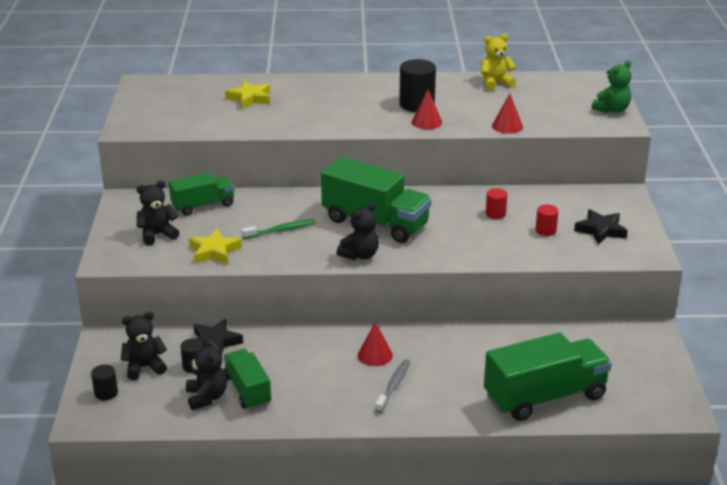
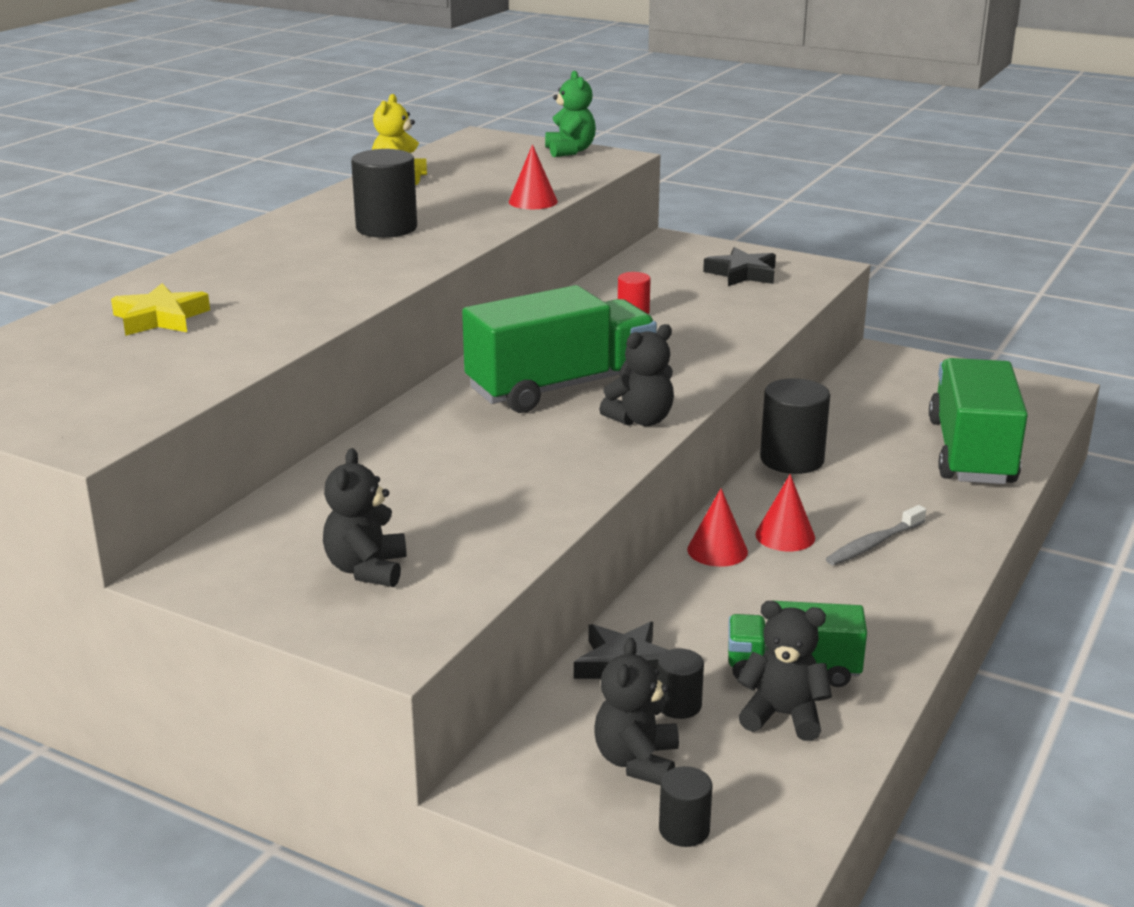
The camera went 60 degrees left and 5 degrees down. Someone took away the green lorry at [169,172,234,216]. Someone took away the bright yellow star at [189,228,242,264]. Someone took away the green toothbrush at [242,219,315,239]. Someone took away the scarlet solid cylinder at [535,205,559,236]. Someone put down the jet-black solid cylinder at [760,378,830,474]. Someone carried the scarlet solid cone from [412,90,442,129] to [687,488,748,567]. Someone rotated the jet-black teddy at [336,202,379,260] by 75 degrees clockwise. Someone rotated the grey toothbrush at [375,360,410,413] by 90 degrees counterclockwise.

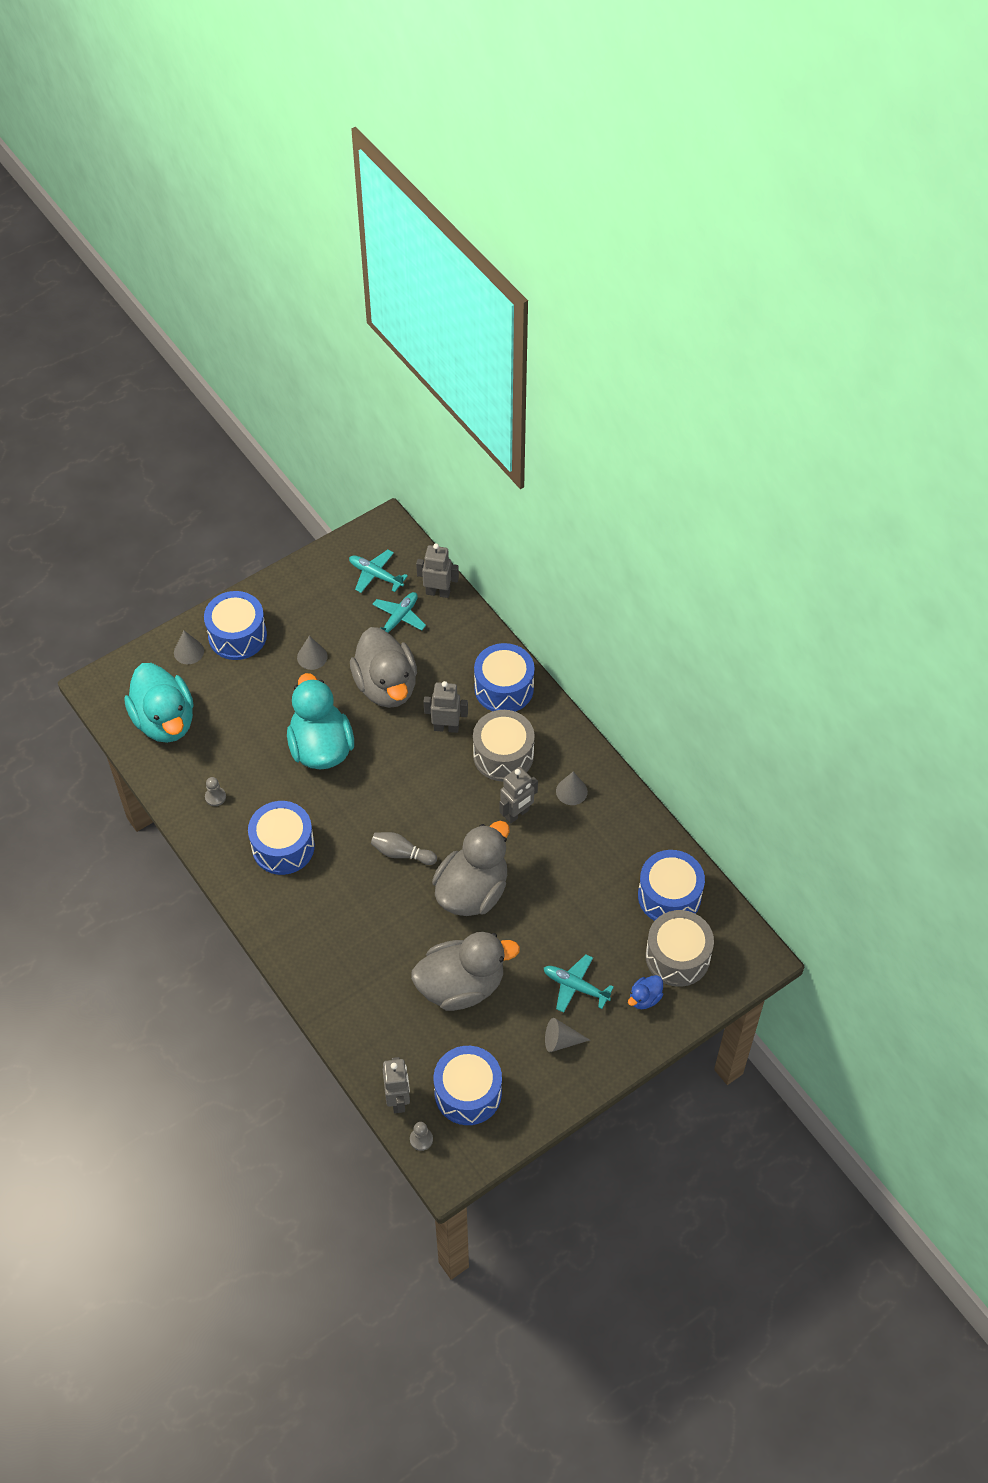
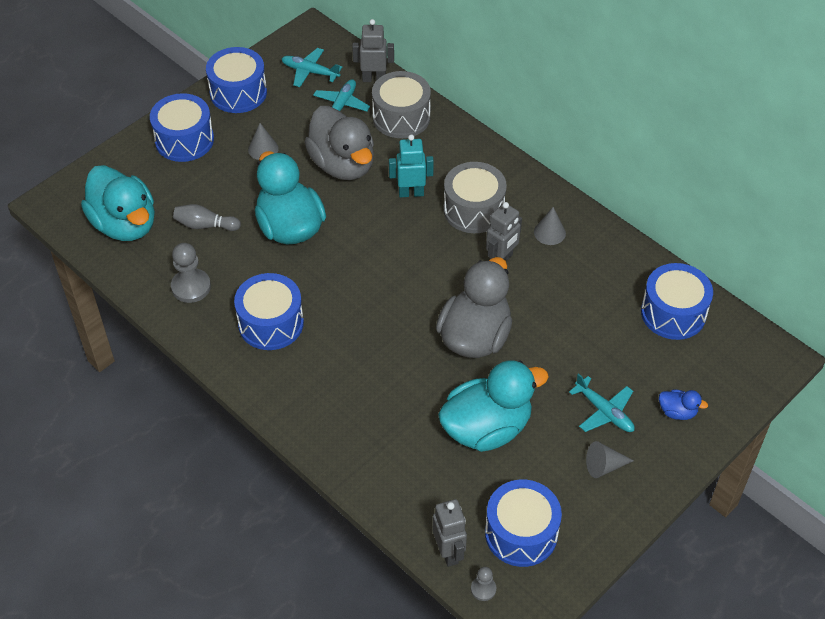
The camera went 10 degrees left and 5 degrees down. Someone took away the grey solid cone at [174,631,204,664]. Someone carried the grey tenpin from [371,832,437,865] to [173,204,241,231]. Someone carried the royal blue snare drum from [474,643,535,712] to [206,47,267,113]. Someone carried the grey snare drum from [645,910,714,987] to [372,71,431,138]. Someone repainted the grey toy duck at [411,932,520,1011], which became the teal toy duck at [438,360,549,452]. Someone repainted the grey robot figure at [424,681,468,733], which became the teal robot figure at [389,134,434,197]. Someone rotated the teal aeroplane at [544,954,614,1013] by 150 degrees counterclockwise. Someone rotated the royal blue toy duck at [628,975,663,1009] by 105 degrees counterclockwise. Someone scaled the grey chess pawn at [205,777,226,806] by 1.80.

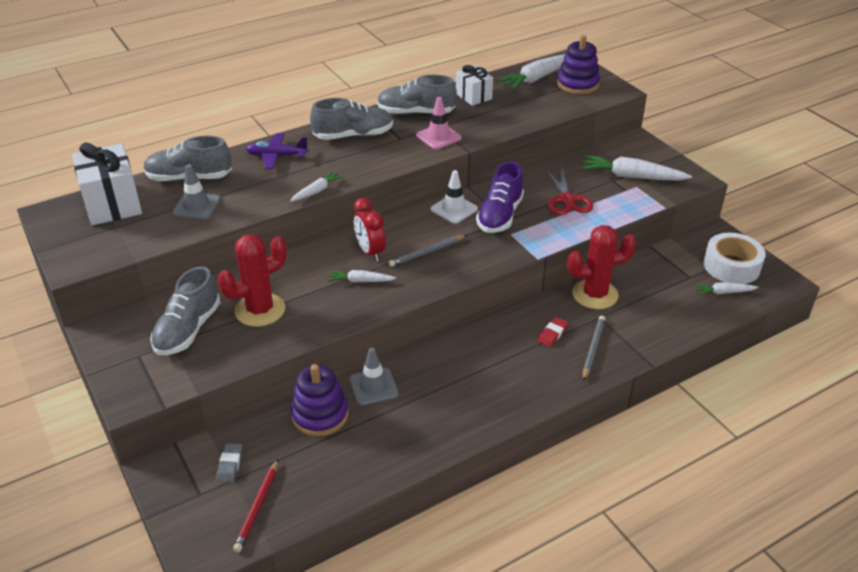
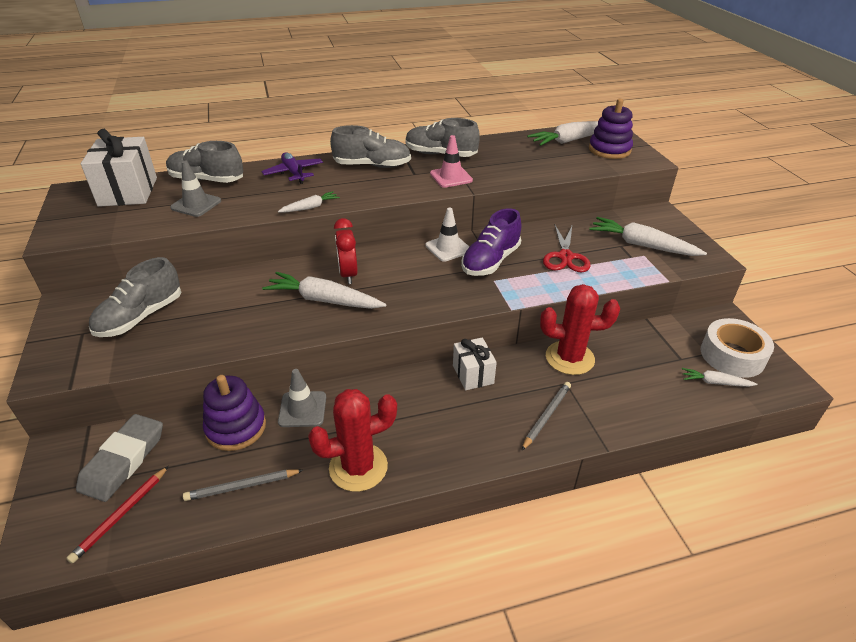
The camera went 15 degrees right and 0 degrees up. Someone took away the scarlet pencil eraser at [538,317,568,347]. Someone carried the scarlet saguaro cactus from [218,234,287,327] to [308,389,397,492]. Someone carried the grey lead pencil from [388,235,467,267] to [183,469,303,501]. Someone carried the white gift from [456,65,493,106] to [453,337,497,390]. Someone rotated the purple aeroplane at [246,133,309,169] by 45 degrees clockwise. Someone scaled the grey pencil eraser at [216,443,242,482] by 2.06. Someone scaled the white root vegetable at [328,270,396,283] by 1.85.

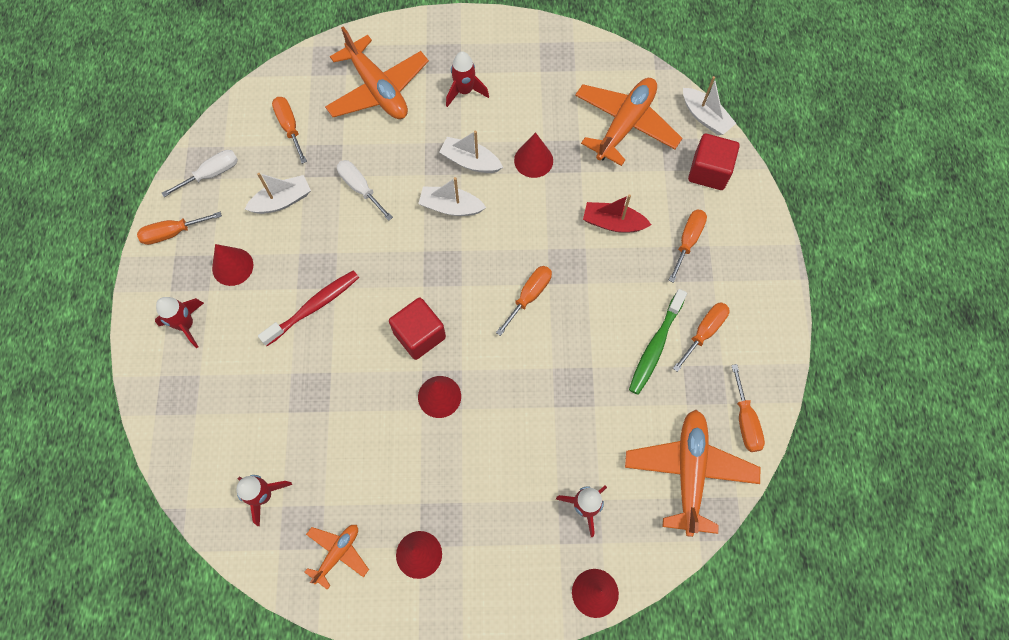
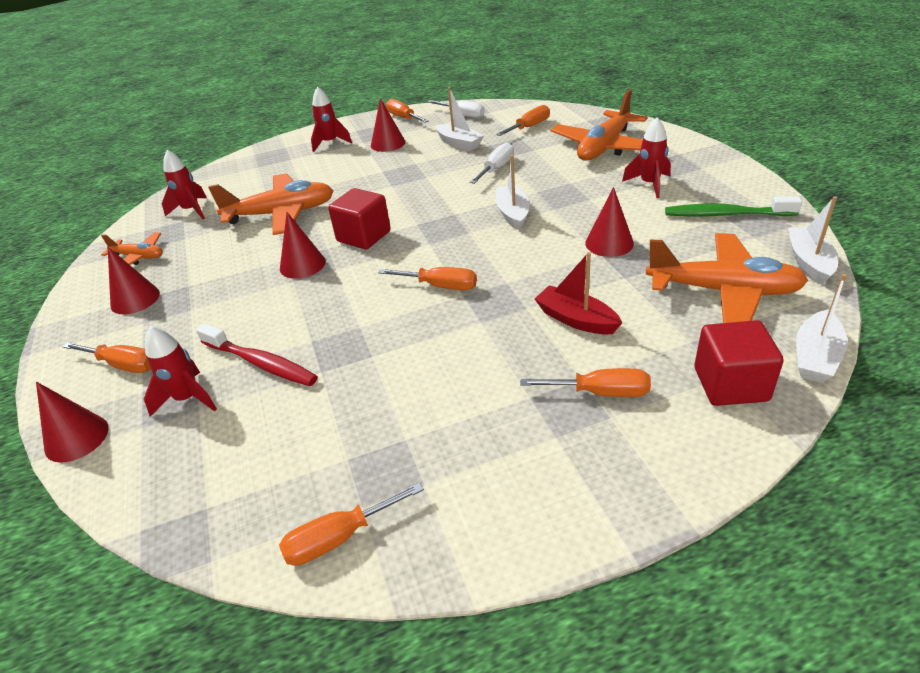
The camera went 75 degrees right and 30 degrees down. Someone carried the scarlet toothbrush from [258,270,359,346] to [196,323,318,386]. Someone carried the white boat from [439,131,503,173] to [788,196,838,285]. Someone carried the orange-coloured aeroplane from [625,410,761,537] to [208,173,333,235]. Someone carried the green toothbrush from [629,289,687,395] to [665,196,802,217]. Someone carried the orange-coloured screwdriver from [673,302,730,372] to [63,342,151,373]. Someone rotated the scarlet boat at [583,194,651,233] by 45 degrees counterclockwise.

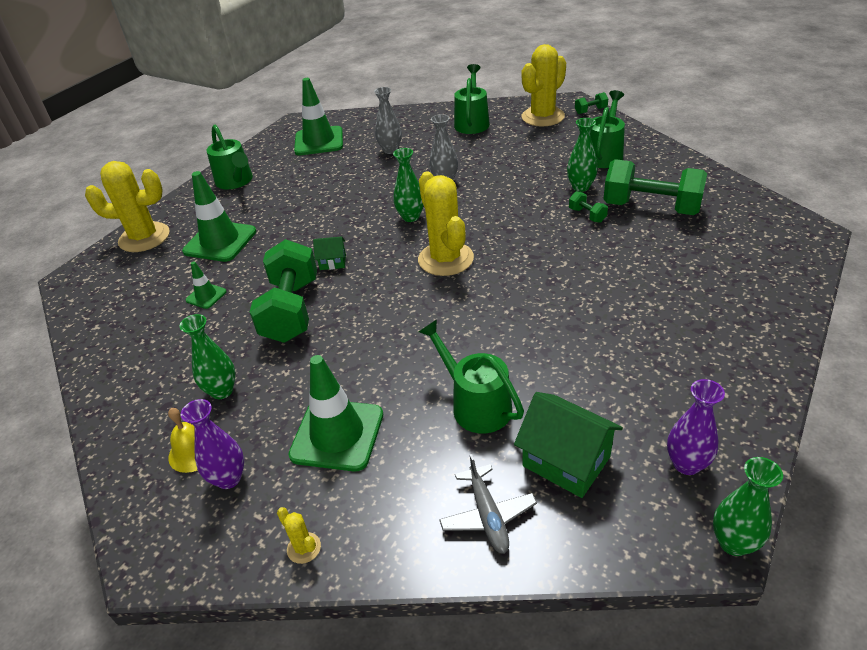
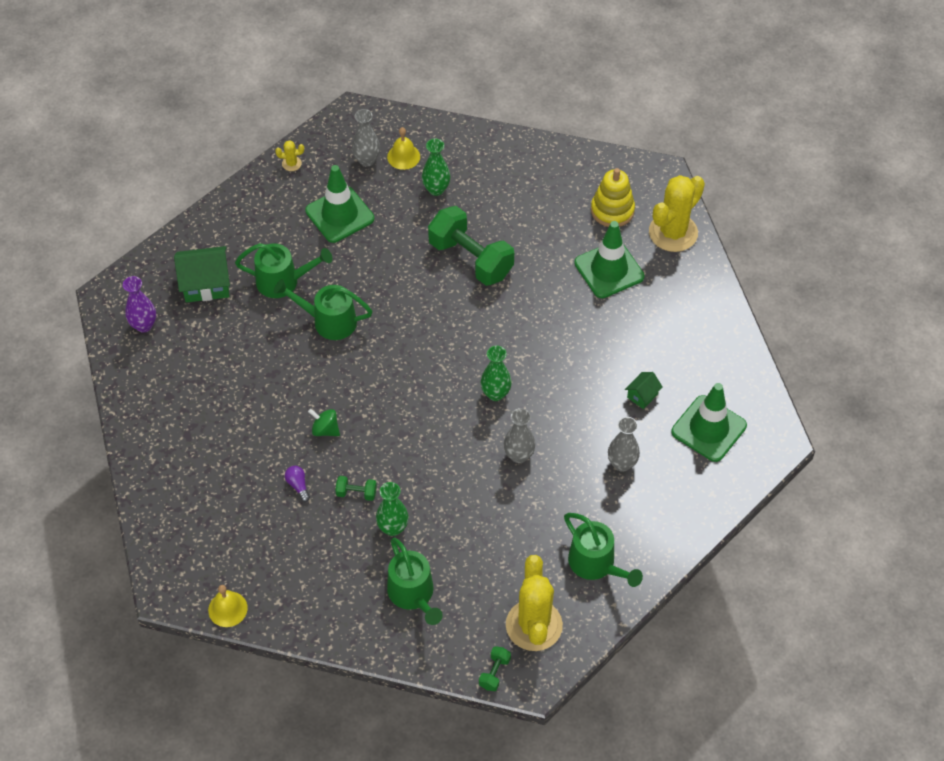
The camera went 130 degrees right and 15 degrees up. Someone took away the green safety cone at [185,261,227,309]. Someone took away the bright yellow saguaro cactus at [418,172,474,276]. Someone took away the grey aeroplane at [439,454,537,554]. Someone took away the green free weight at [603,159,707,215]. Someone took away the green tall vase at [713,457,783,556]. Someone put down the bright yellow school bell at [208,585,248,627]. Someone put down the purple bulb at [285,466,310,502]. Someone put down the green spinning top at [308,409,340,436]. Someone put down the bright yellow stacking toy at [591,168,635,227]. Someone carried the green watering can from [207,125,253,190] to [274,279,373,340]. Someone carried the green cottage from [313,236,346,270] to [625,372,663,409]. Someone repainted the purple tall vase at [181,399,244,489], which became the grey tall vase at [352,109,380,167].

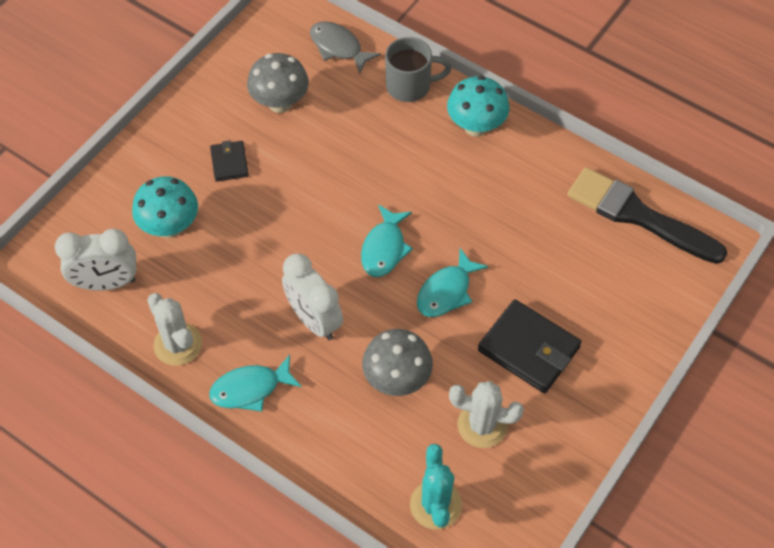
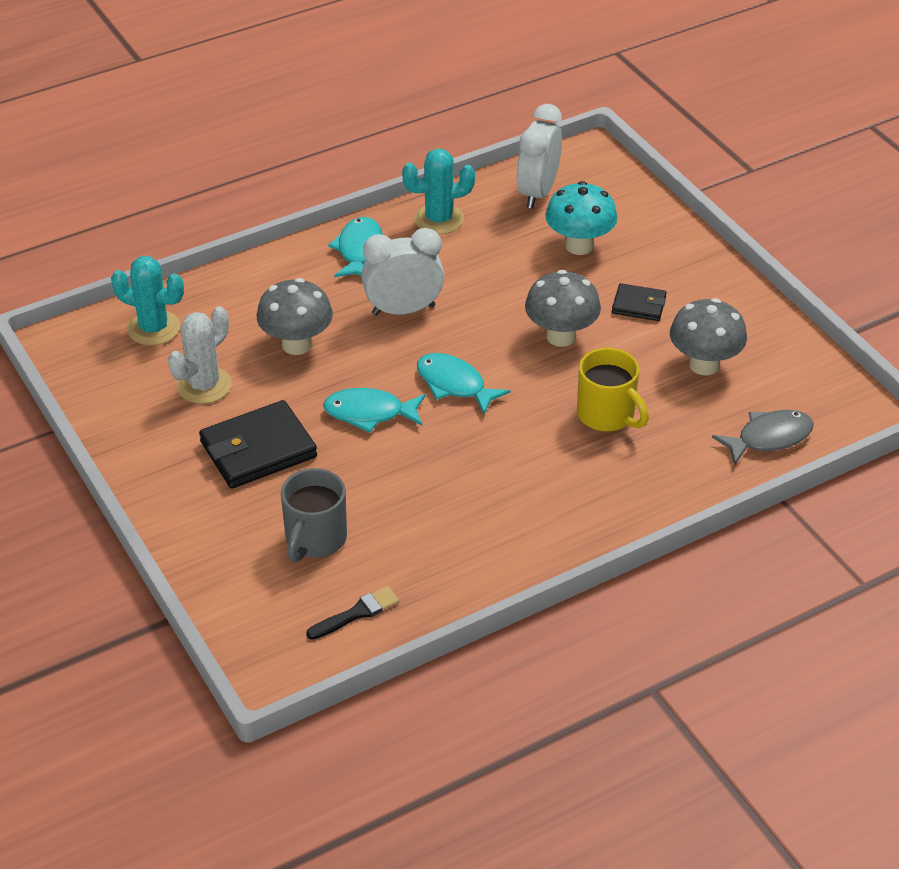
The camera went 115 degrees right and 15 degrees down. Someone took away the teal fungus at [447,76,510,137]. Someone put down the grey fungus at [525,270,601,347]. Someone put down the bright yellow mug at [577,348,649,431]. Someone carried the grey mug from [385,37,452,102] to [281,468,347,562]. Someone repainted the white saguaro cactus at [147,293,202,366], which became the teal saguaro cactus at [402,149,475,234]. Someone rotated the teal fish figure at [417,248,489,317] by 60 degrees counterclockwise. Someone scaled the jet-black paint brush at [567,167,727,264] by 0.44.

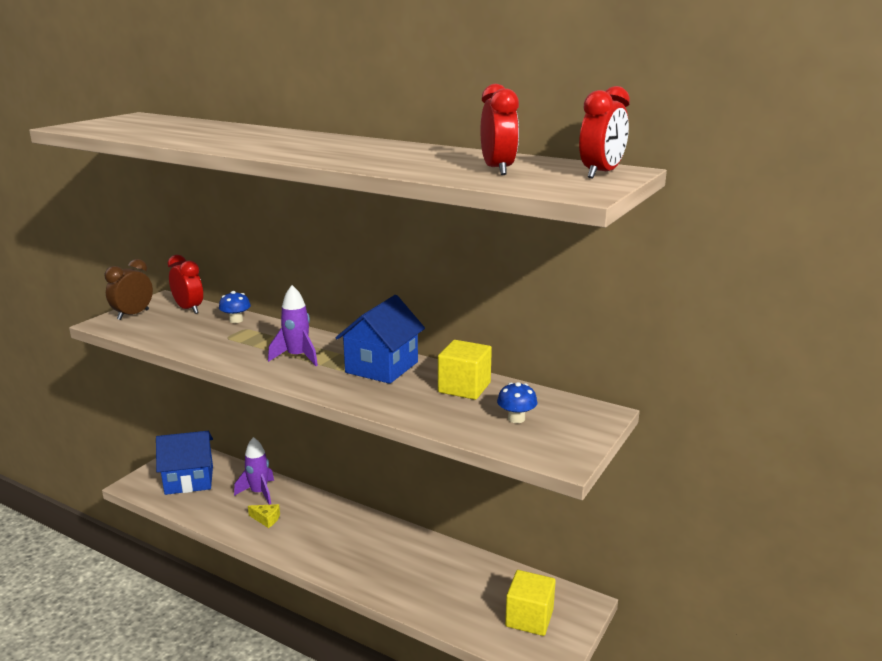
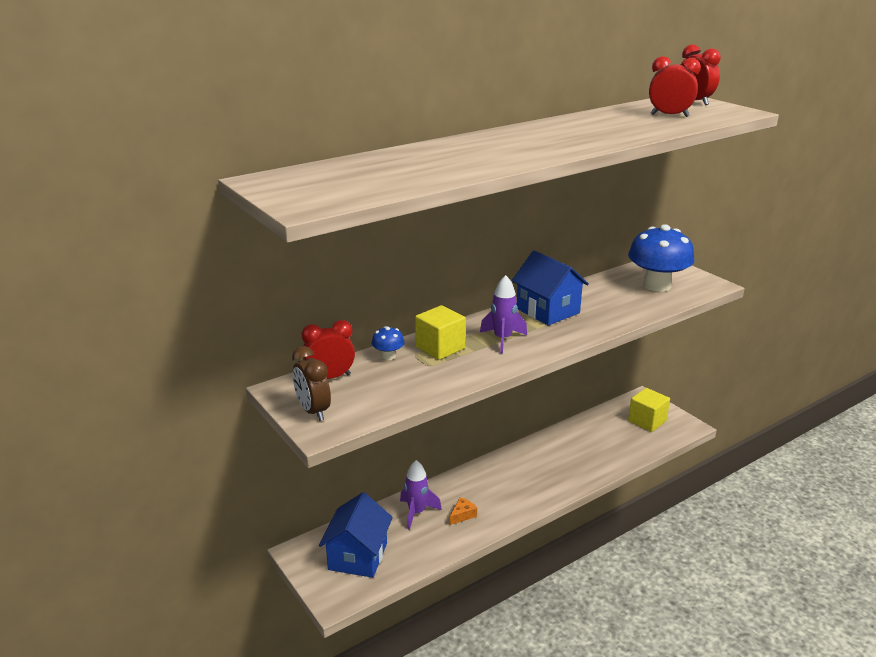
The camera went 65 degrees left and 5 degrees up. Someone carried the bright yellow solid cube from [438,340,492,400] to [415,305,466,360]. Someone repainted the bright yellow cheese at [248,504,280,528], which became the orange-coloured cheese at [450,497,477,525]. Someone scaled the royal blue fungus at [497,382,537,423] by 2.28.

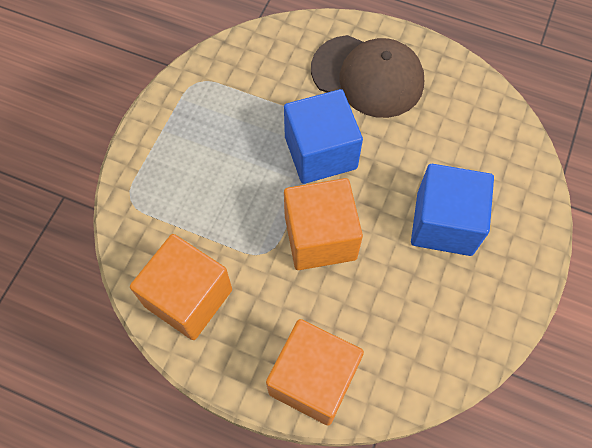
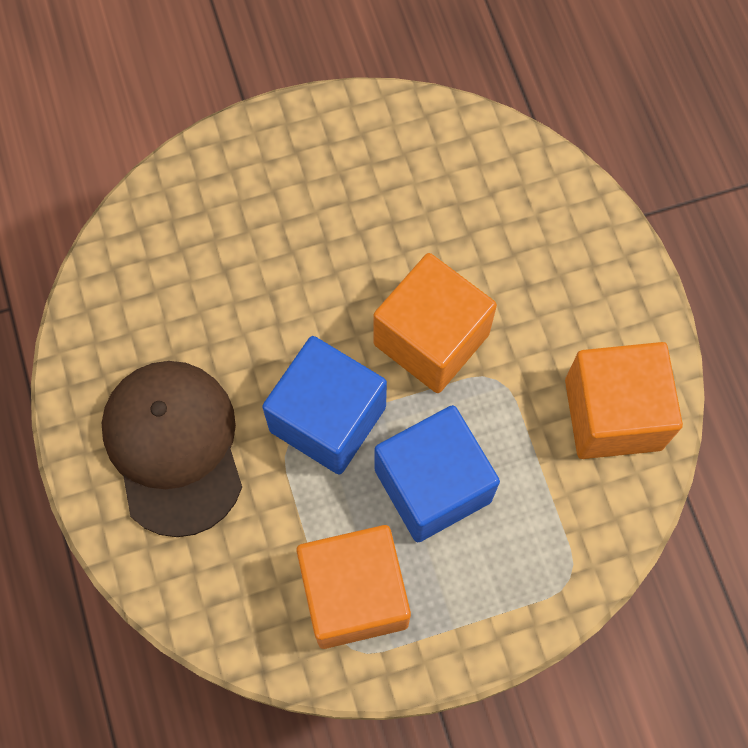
The camera went 130 degrees left and 5 degrees up. Someone carried the orange-coloured solid cube from [266,319,364,426] to [296,525,411,649]. Someone carried the royal blue solid cube from [411,164,494,256] to [375,405,500,542].

